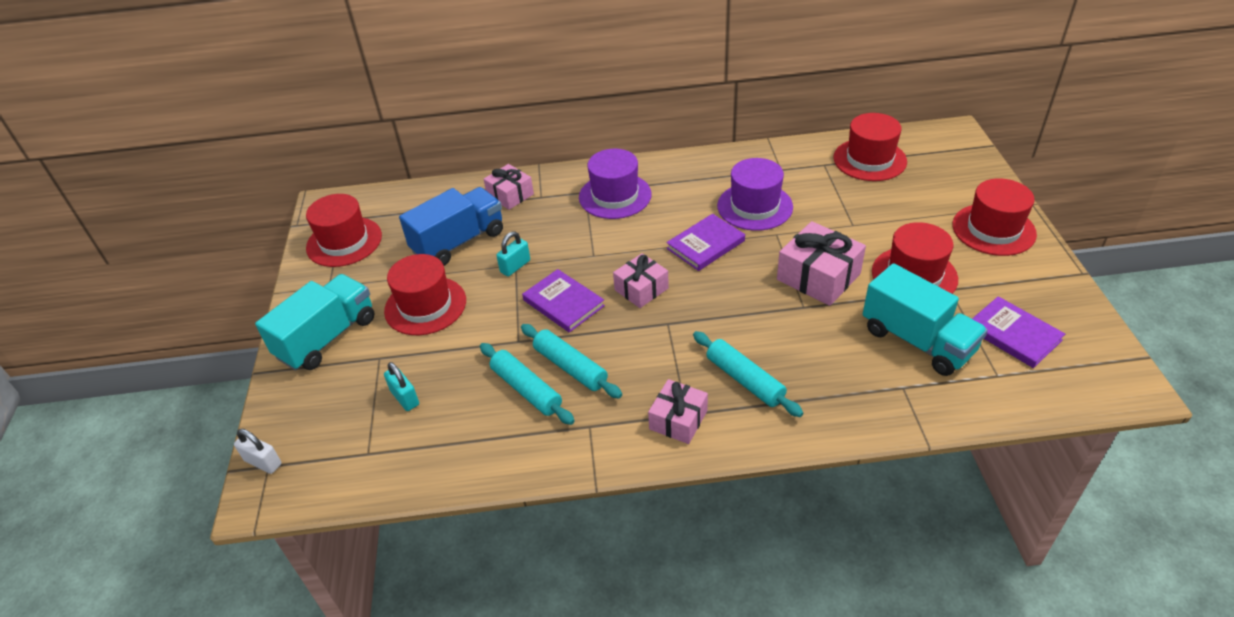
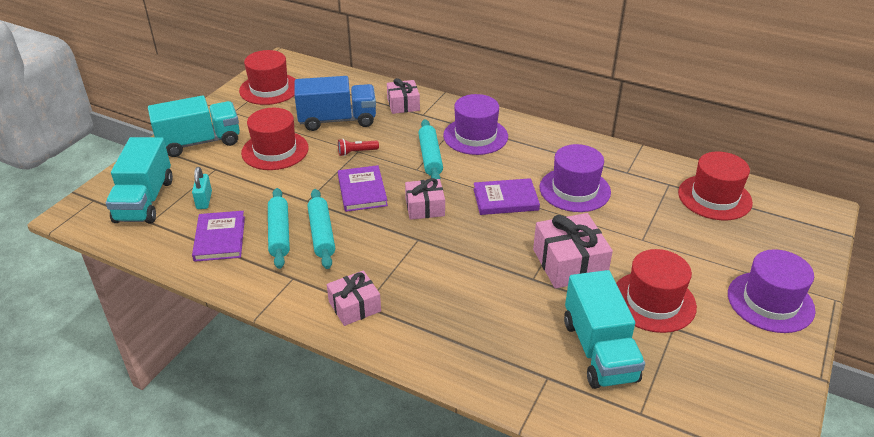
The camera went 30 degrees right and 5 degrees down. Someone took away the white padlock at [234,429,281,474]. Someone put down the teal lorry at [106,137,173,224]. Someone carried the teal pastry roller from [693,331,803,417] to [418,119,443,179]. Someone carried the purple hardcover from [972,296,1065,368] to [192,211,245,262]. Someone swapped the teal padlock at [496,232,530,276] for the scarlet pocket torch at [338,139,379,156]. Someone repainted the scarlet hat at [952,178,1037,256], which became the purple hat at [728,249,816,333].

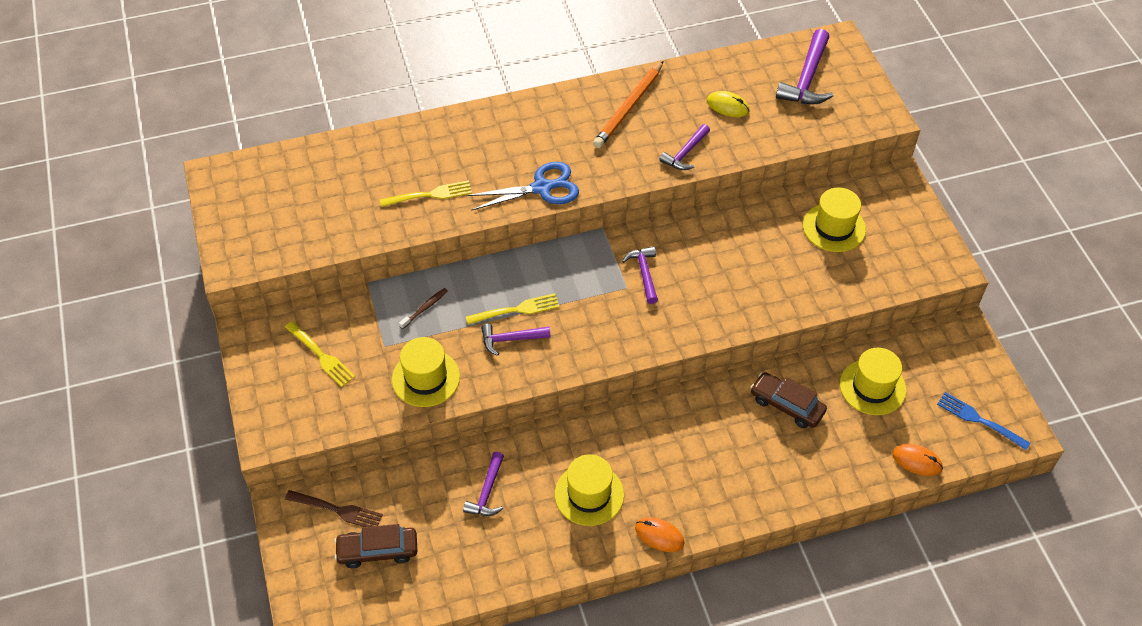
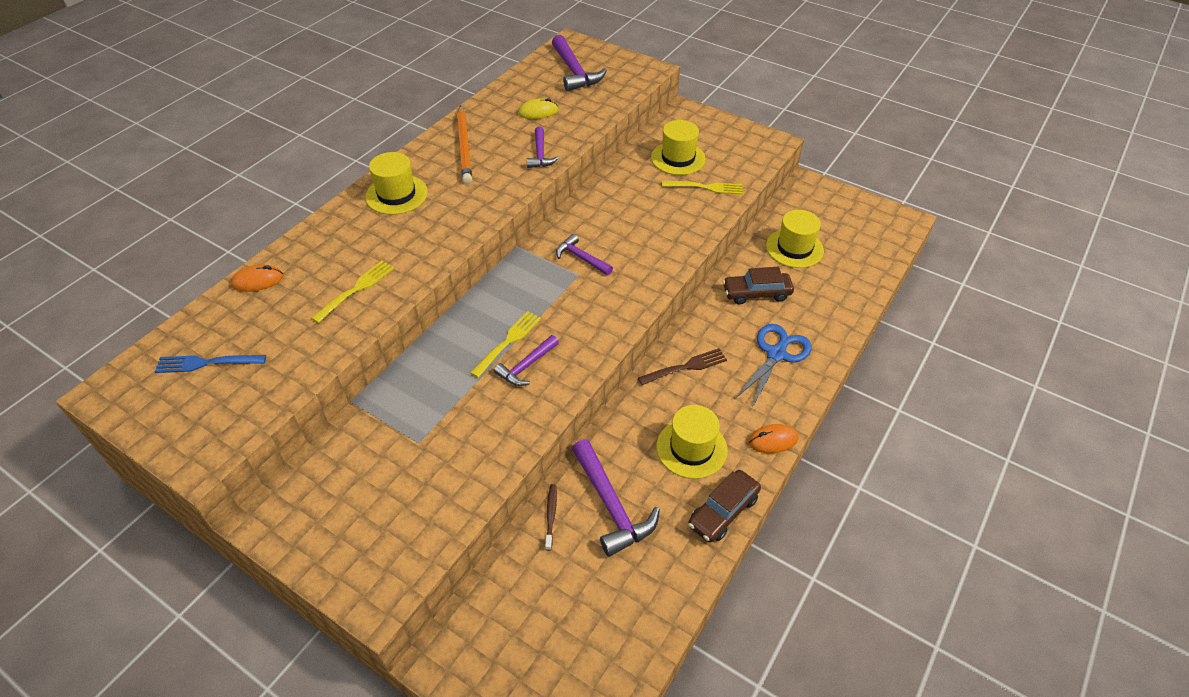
The camera went 40 degrees left and 5 degrees down. Someone carried the bright yellow dinner fork from [285,321,355,387] to [662,181,743,195]. Someone carried the russet dinner fork from [285,490,383,527] to [638,348,727,385]. Someone carried the russet car from [334,524,417,568] to [688,470,761,543]. Someone carried the bright yellow hat from [392,337,460,407] to [365,152,428,215]. Someone carried the russet toothbrush from [399,288,448,329] to [545,484,557,551]. Someone carried the royal blue scissors from [467,162,579,211] to [735,324,812,408]. Someone carried the orange-coloured computer mouse from [892,444,943,476] to [231,265,284,292]. Someone carried the royal blue dinner fork from [937,392,1031,450] to [155,355,266,373]. Someone scaled the purple carpenter's hammer at [463,452,504,516] by 1.65.

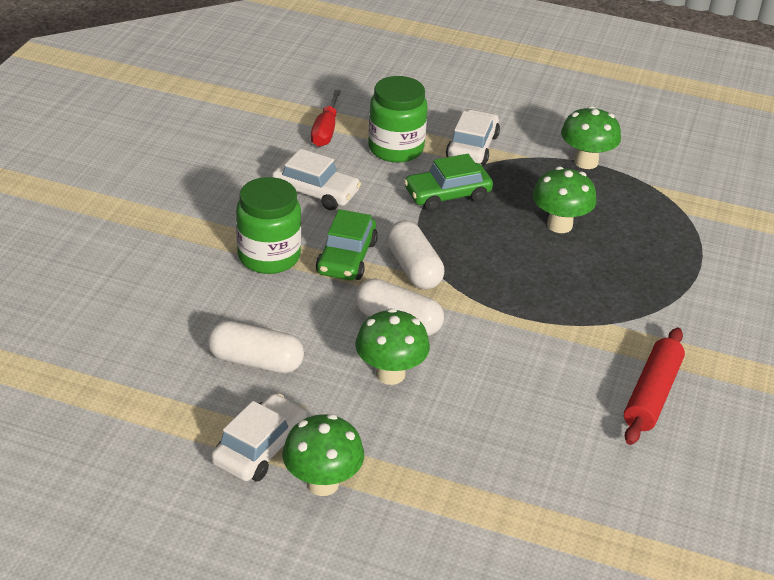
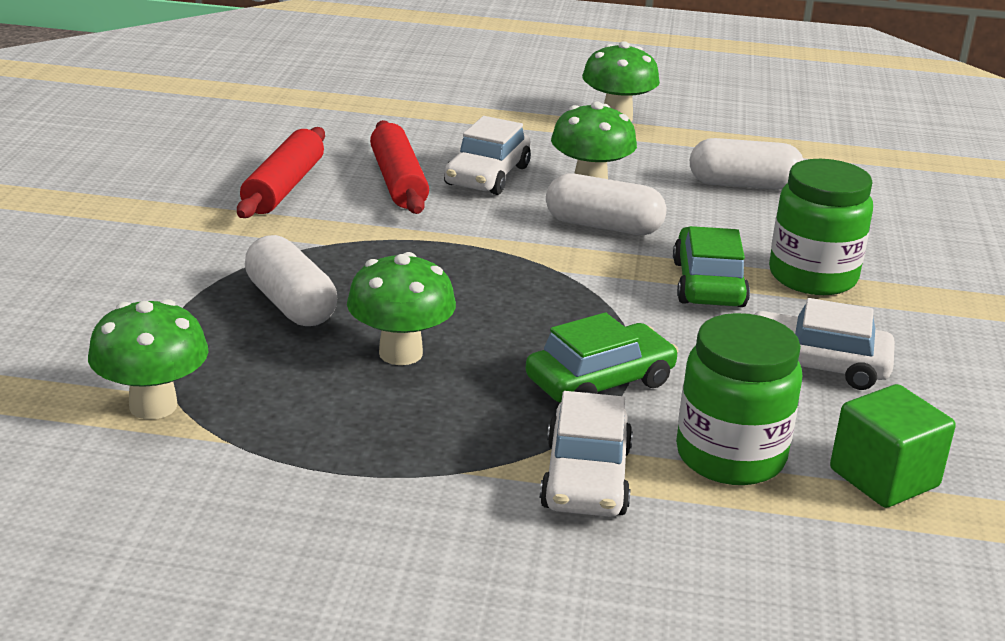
The camera went 170 degrees right and 10 degrees down. Someone put down the scarlet pastry roller at [370,120,429,214]. Someone carried the white car from [211,393,308,482] to [444,116,531,195]. Someone carried the white pill from [387,220,444,289] to [245,235,337,326]. Someone carried the green fungus from [561,106,621,169] to [88,299,208,419]. Someone swapped the scarlet screwdriver at [311,90,341,147] for the green solid cube at [830,384,956,508].

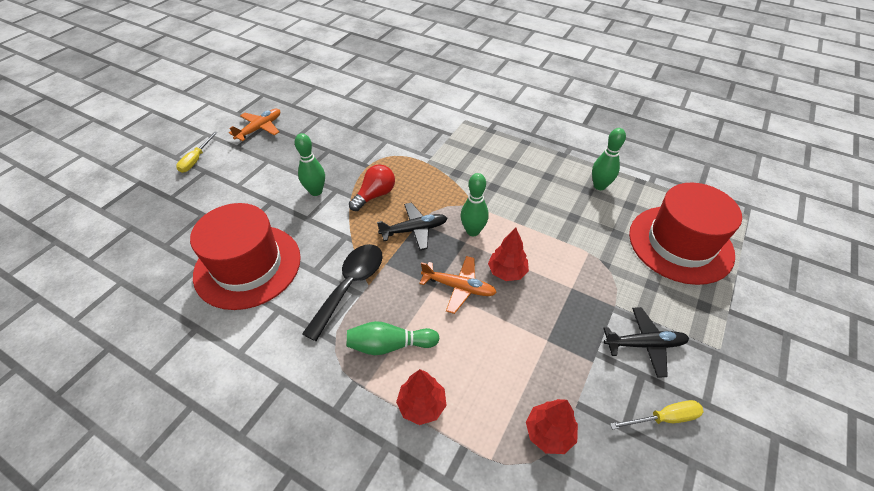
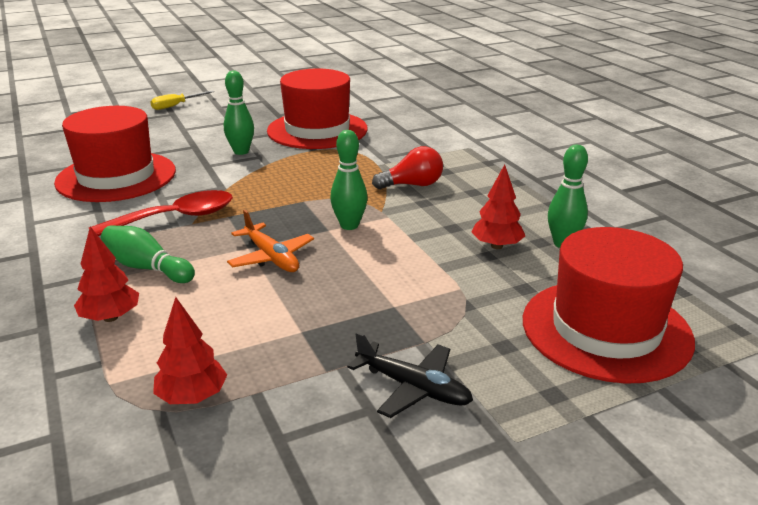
The camera went 35 degrees right and 20 degrees down. Someone took away the orange-coloured aeroplane at [229,109,280,141]. Someone took away the jet-black aeroplane at [377,203,447,250]. Someone took away the bright yellow screwdriver at [610,400,704,430]. Someone put down the scarlet hat at [267,69,368,149]. Someone carried the scarlet bulb from [349,164,395,211] to [372,146,443,189]. Someone carried the scarlet fir tree from [488,227,529,281] to [471,164,525,249]. Someone repainted the jet-black teaspoon at [302,244,383,341], which became the scarlet teaspoon at [89,190,233,236].

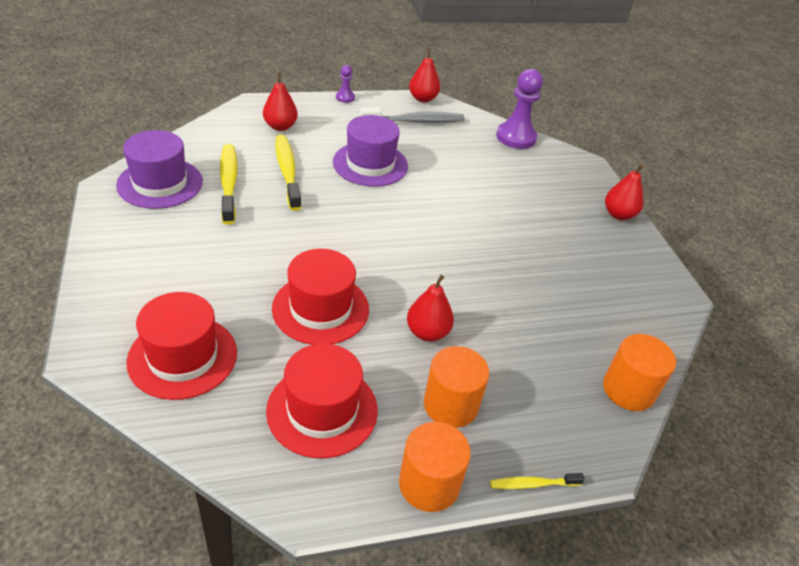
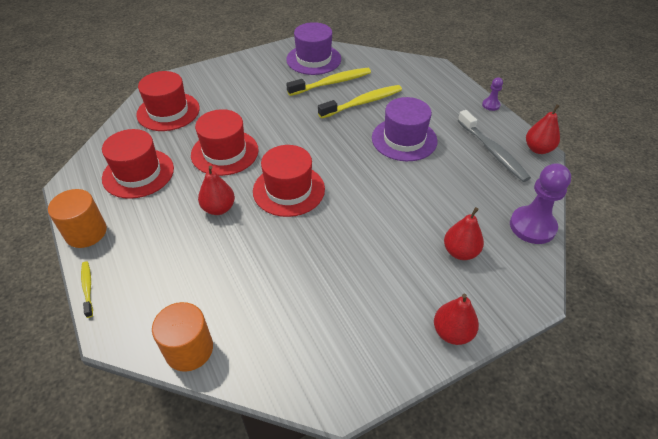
The camera went 80 degrees right and 5 degrees up. Someone took away the orange-coloured solid cylinder at [424,346,489,428]. Someone put down the scarlet hat at [253,145,325,217]. Someone carried the scarlet pear from [263,73,298,131] to [444,207,484,260].

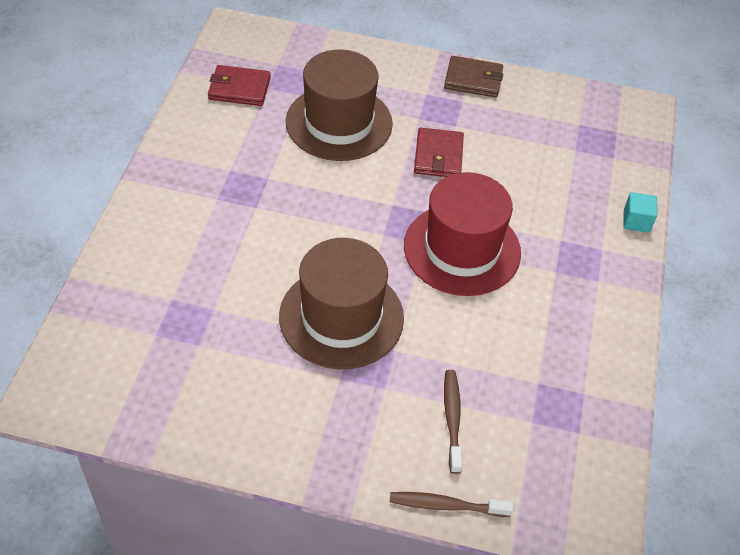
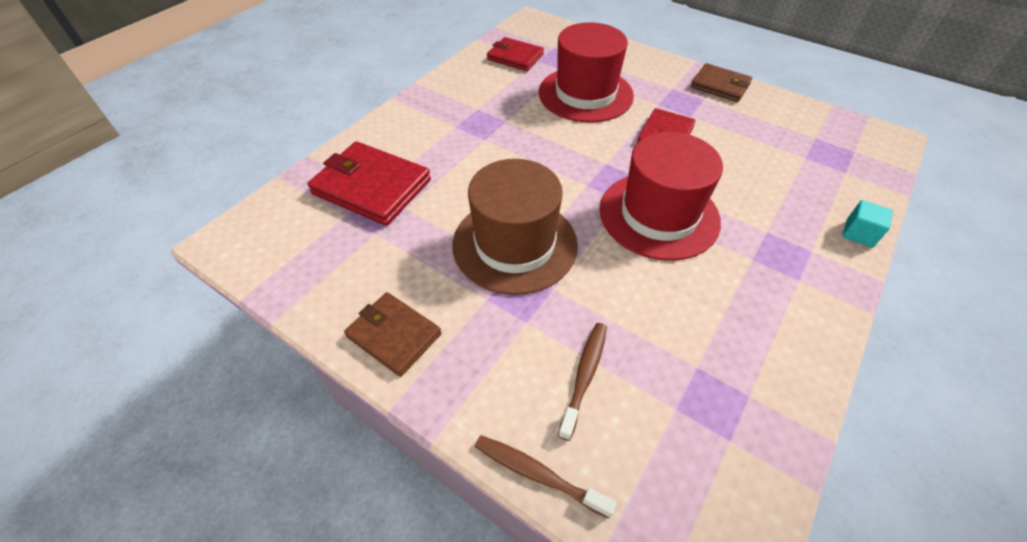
The camera went 25 degrees right and 0 degrees up. Someone put down the scarlet wallet at [308,141,431,226]. Someone put down the russet wallet at [344,292,441,377]. Someone repainted the russet hat at [286,50,393,161], which became the scarlet hat at [539,22,634,123].

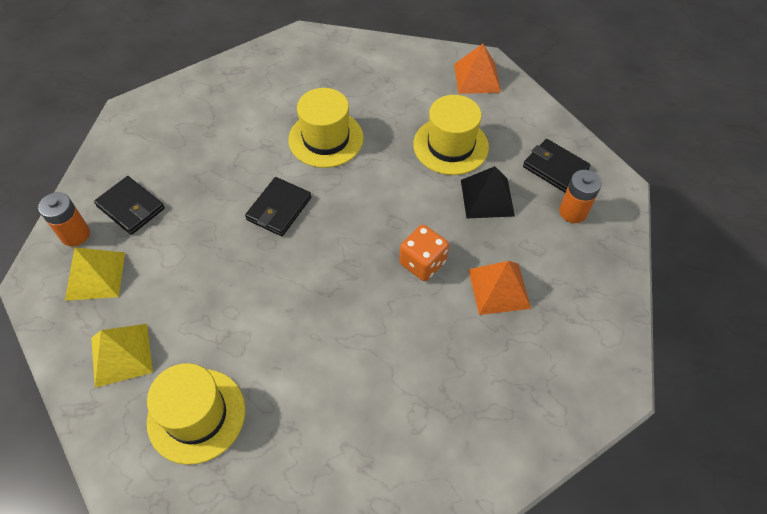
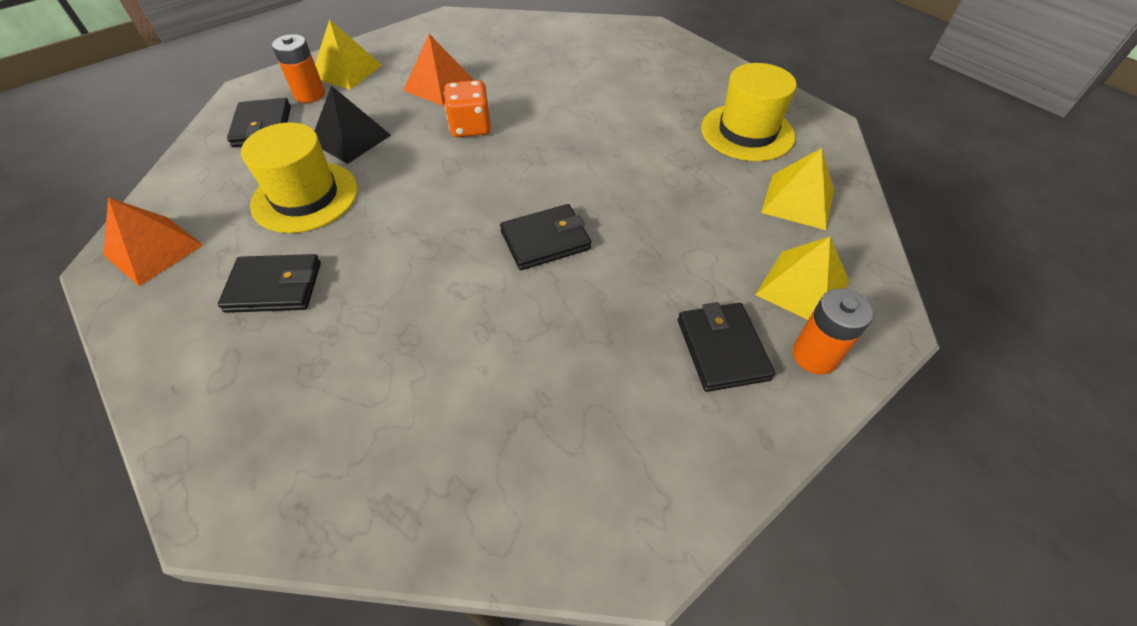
The camera went 140 degrees left and 5 degrees down. Someone took away the bright yellow hat at [288,88,364,168]. Someone put down the jet-black wallet at [218,254,321,313]. Someone put down the bright yellow pyramid at [315,19,382,90].

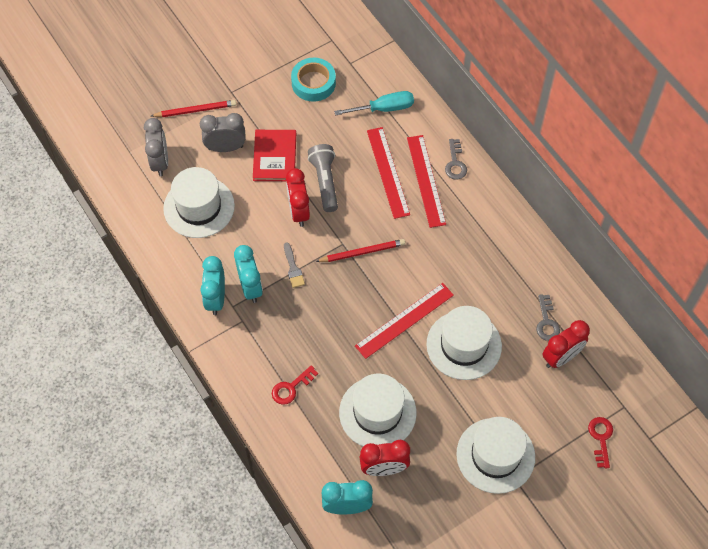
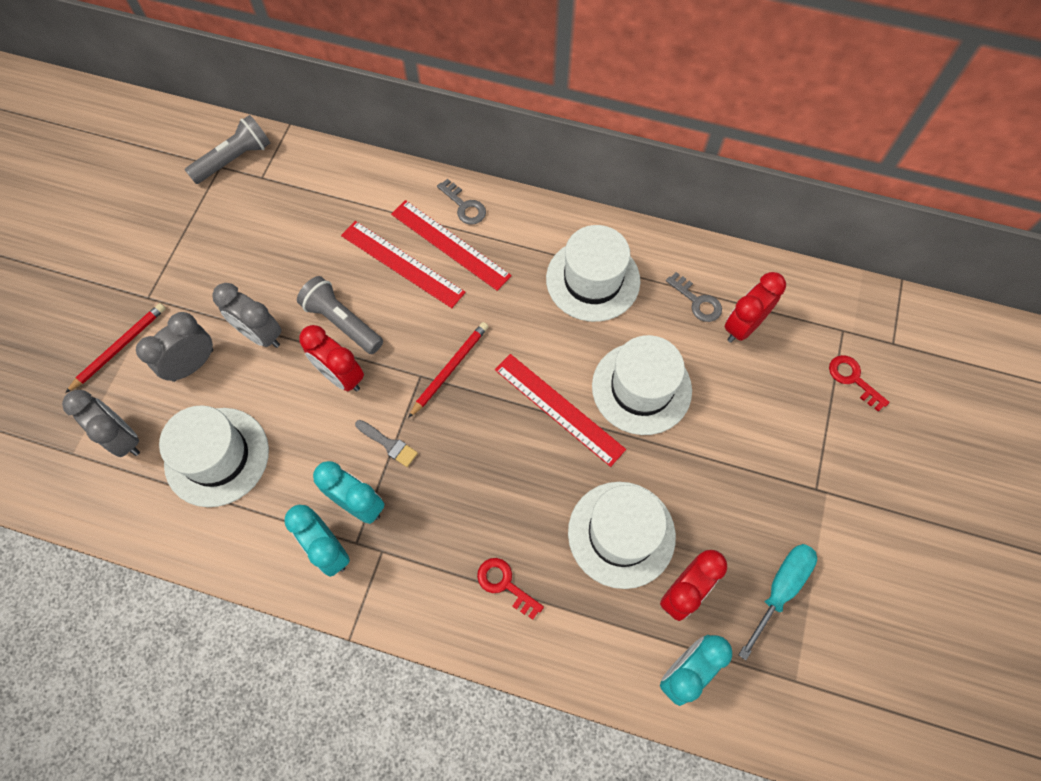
The camera went 40 degrees left and 5 degrees up. Someone took away the teal tape at [291,58,336,102]. Someone put down the grey pocket torch at [185,115,271,184]. Someone carried the teal screwdriver from [334,91,414,116] to [738,544,817,661]. Someone carried the white hat from [456,417,535,494] to [546,225,640,322]. Someone swapped the scarlet hardcover at [253,130,296,181] for the grey bedside clock at [212,283,281,348]. Someone rotated the scarlet door key at [272,365,318,405] by 120 degrees clockwise. Someone rotated the scarlet measuring stick at [355,283,454,359] by 60 degrees counterclockwise. Someone rotated the scarlet bedside clock at [542,320,590,368] by 150 degrees counterclockwise.

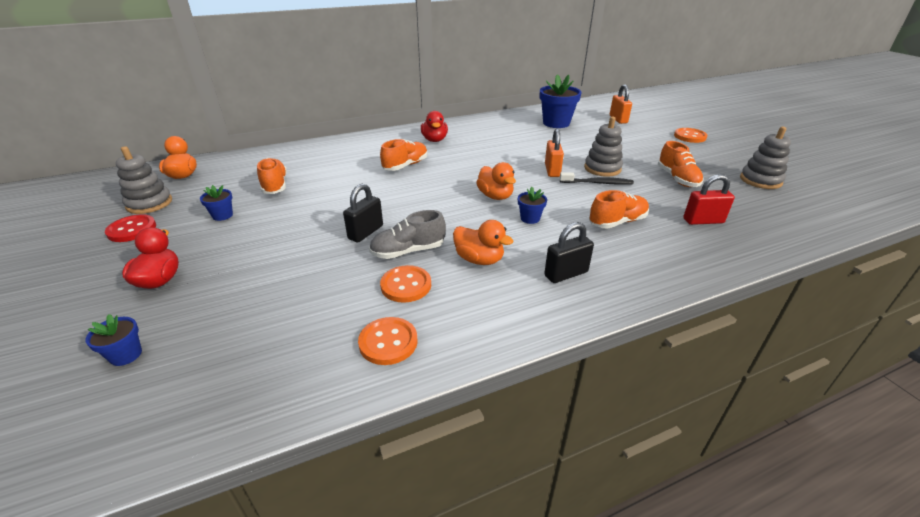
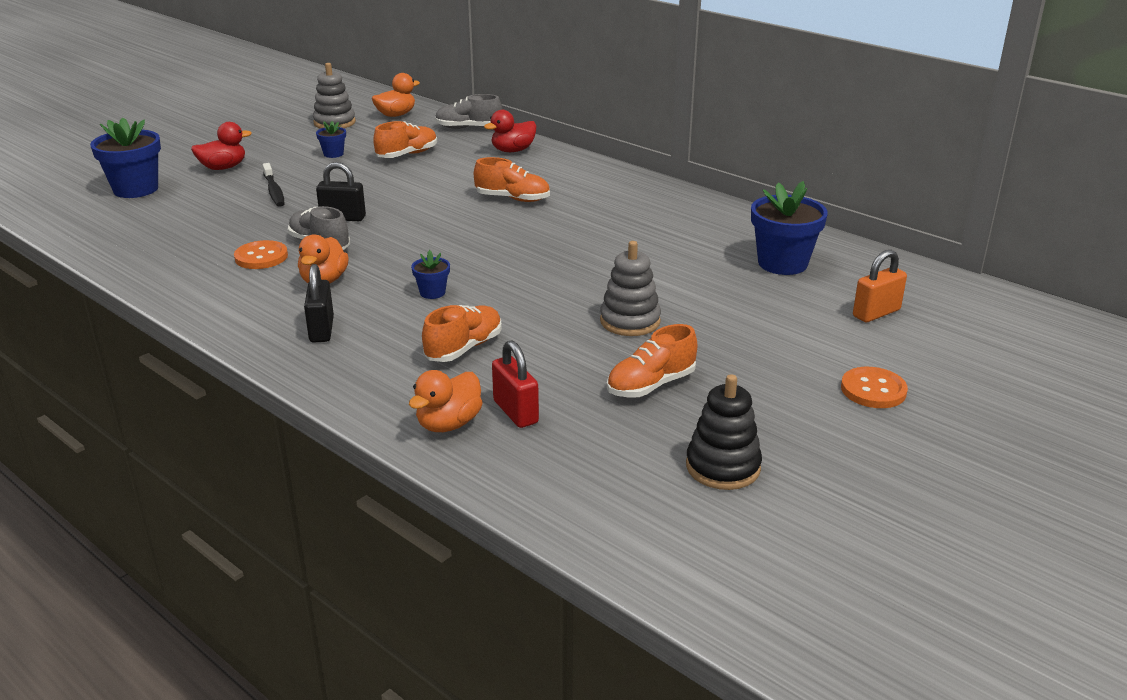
The camera went 65 degrees right and 5 degrees down. Someone took away the scarlet sewing button at [105,214,156,242]. Someone took away the orange-coloured sewing button at [358,317,418,365]. Someone took away the orange-coloured padlock at [545,129,564,177]. Someone put down the grey sneaker at [435,94,502,129]. Someone carried the scarlet toy duck from [421,111,448,142] to [484,110,537,152]. Someone carried the orange-coloured toy duck from [476,162,516,200] to [409,370,483,432]. Someone carried the jet-black toothbrush from [560,172,634,185] to [263,163,285,207]. Someone repainted the grey stacking toy at [740,127,791,189], which became the jet-black stacking toy at [686,374,762,490]. Someone rotated the jet-black padlock at [544,222,594,283] by 45 degrees clockwise. Someone rotated the orange-coloured sneaker at [589,190,649,229] by 90 degrees counterclockwise. Someone scaled the royal blue potted plant at [85,314,142,366] by 2.03.

